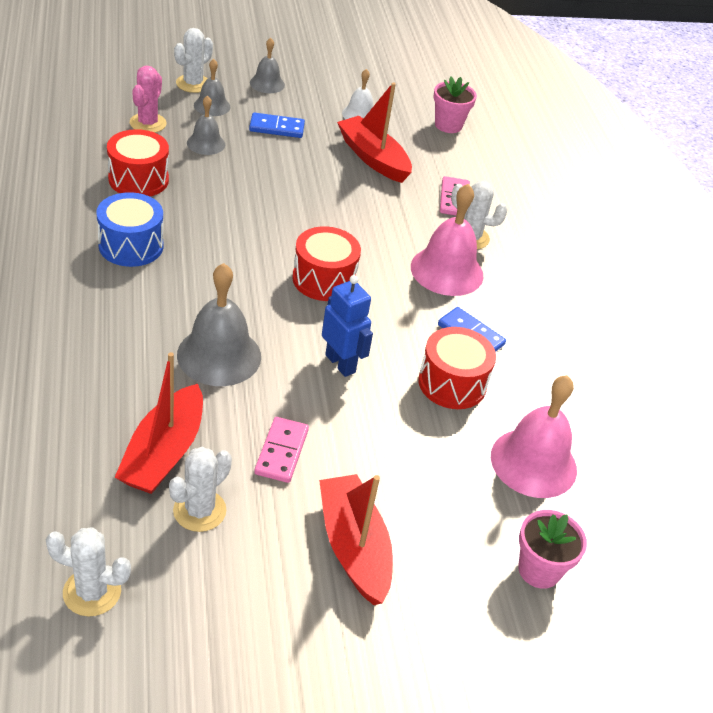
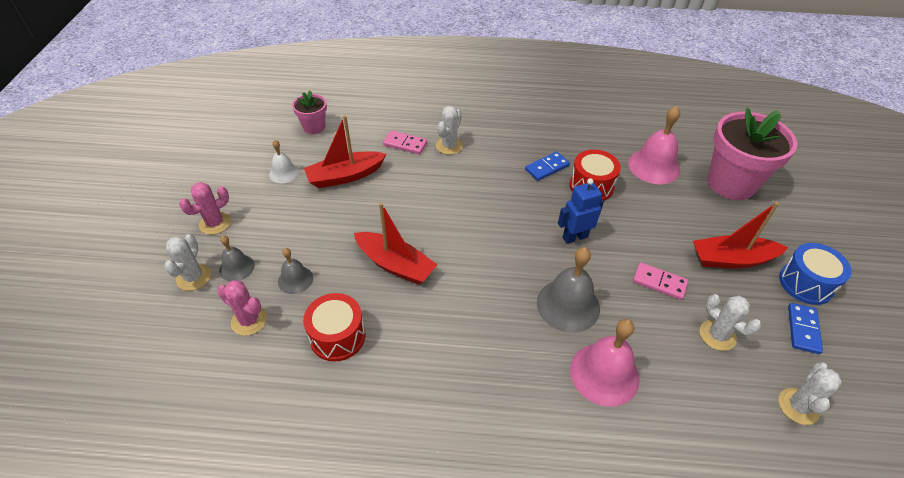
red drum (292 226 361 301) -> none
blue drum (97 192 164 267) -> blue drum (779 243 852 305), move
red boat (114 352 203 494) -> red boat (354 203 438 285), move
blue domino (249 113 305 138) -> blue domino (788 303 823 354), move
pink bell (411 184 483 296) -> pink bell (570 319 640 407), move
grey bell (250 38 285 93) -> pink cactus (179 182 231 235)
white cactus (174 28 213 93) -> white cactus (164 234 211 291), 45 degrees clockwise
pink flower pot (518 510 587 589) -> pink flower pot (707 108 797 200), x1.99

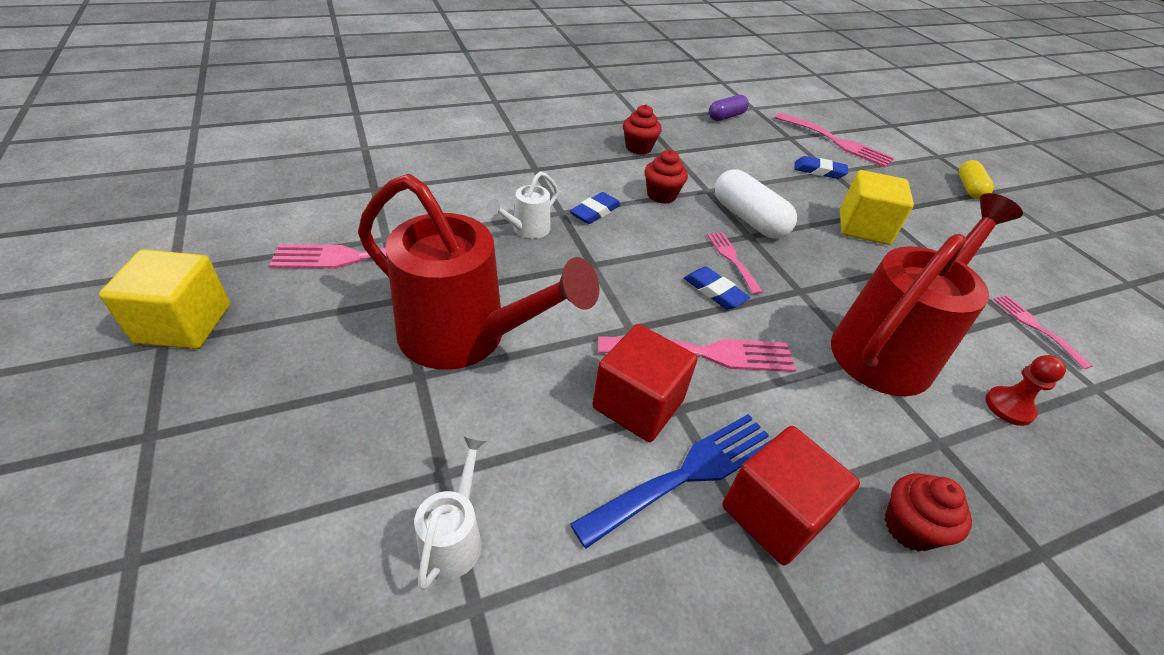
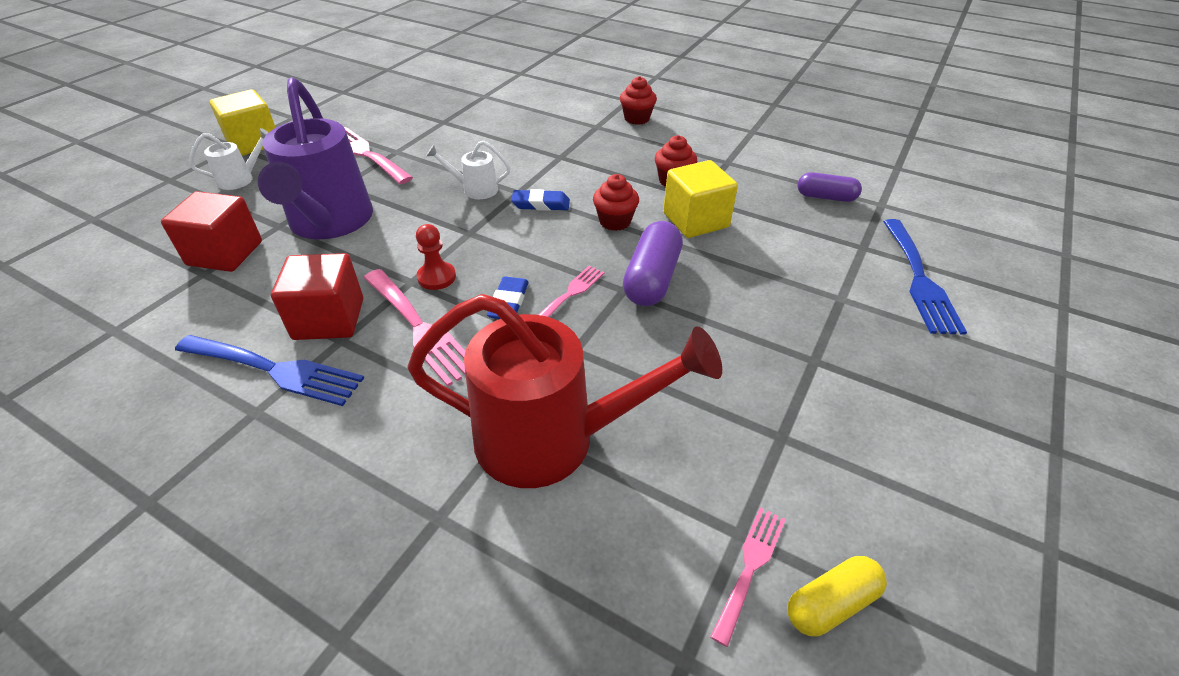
blue eraser (794 156 848 179) -> none
white watering can (414 435 487 590) -> white watering can (189 128 269 190), move
red cube (722 426 860 565) -> red cube (161 191 262 272), move
yellow cube (840 170 914 245) -> yellow cube (663 160 738 238), move
red cupcake (885 473 972 552) -> red cupcake (620 76 657 125), move
yellow capsule (959 160 994 199) -> yellow capsule (787 556 887 636), move
red pawn (986 355 1066 426) -> red pawn (416 224 456 290), move
red watering can (358 174 599 370) -> purple watering can (258 77 373 239)
white capsule (715 169 797 239) -> purple capsule (623 221 683 306)
pink fork (774 113 894 167) -> blue fork (883 219 967 335)

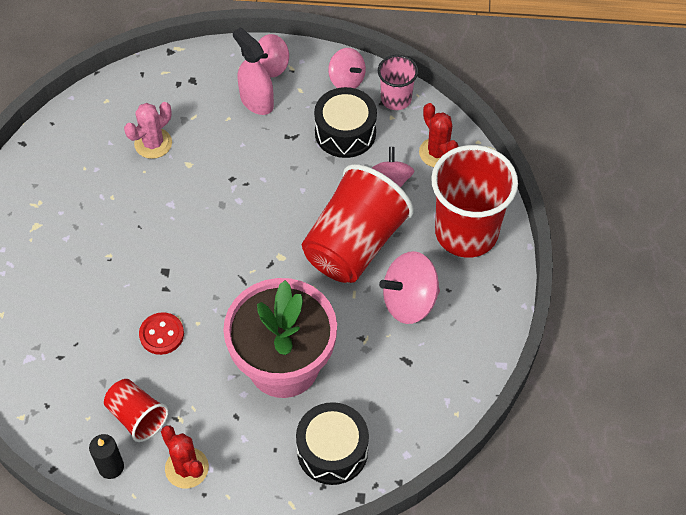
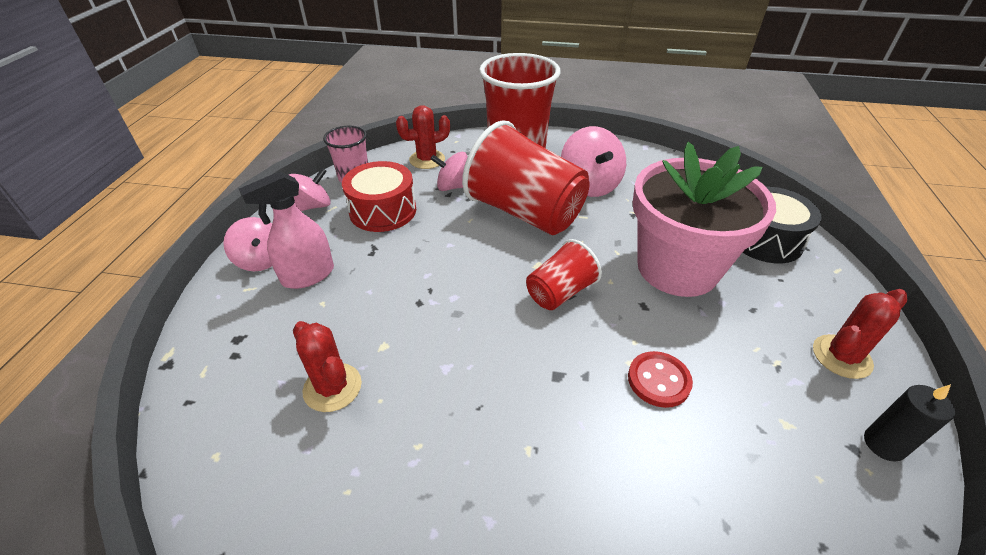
red cup (104 379 169 442) -> red cup (526 239 602 310), move
pink cactus (124 102 172 159) -> red cactus (293 321 362 412)
black drum (314 87 377 158) -> red drum (342 161 416 232)

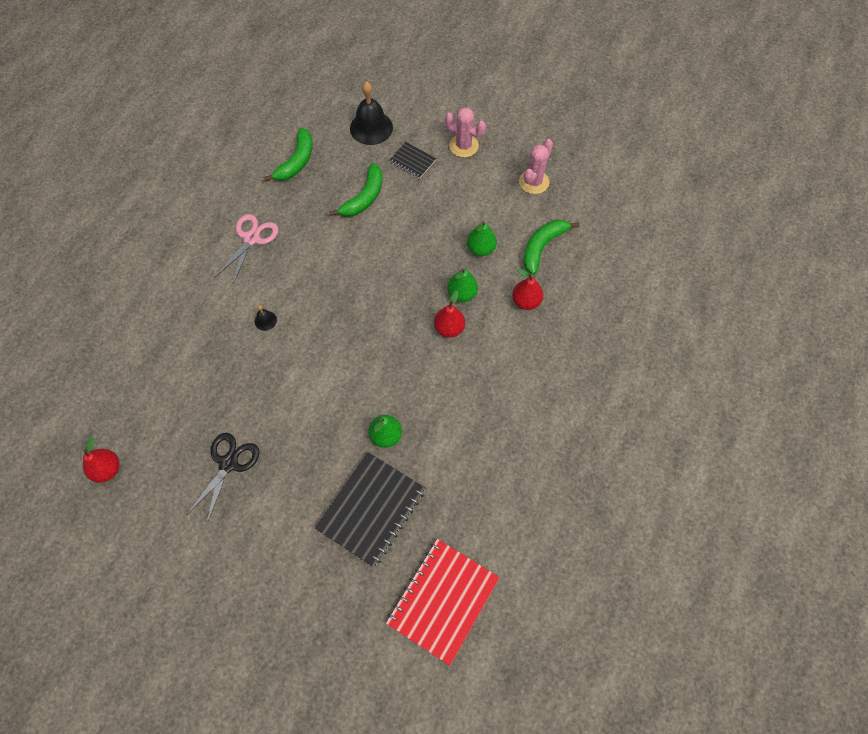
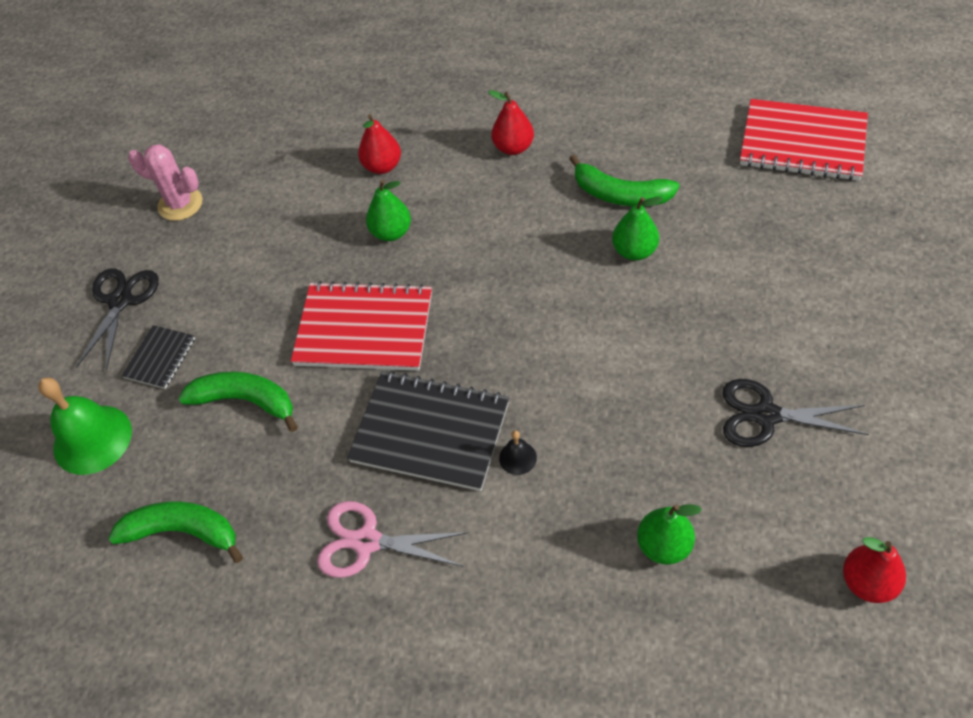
none -> red notebook (291 281 432 371)
black notebook (315 452 425 567) -> black notebook (347 371 509 491), move
red pear (434 291 465 338) -> red pear (488 90 534 155), move
green pear (467 221 497 256) -> green pear (637 504 702 565), move
green banana (523 220 579 275) -> green banana (569 155 680 206), move
pink cactus (445 107 486 157) -> black scissors (76 268 159 371)
black bell (350 82 393 145) -> green bell (38 377 132 475)

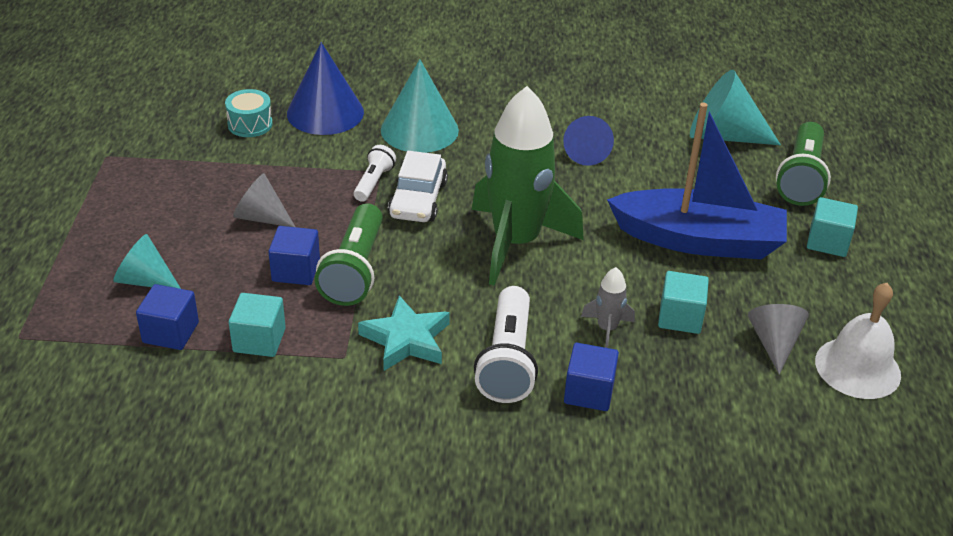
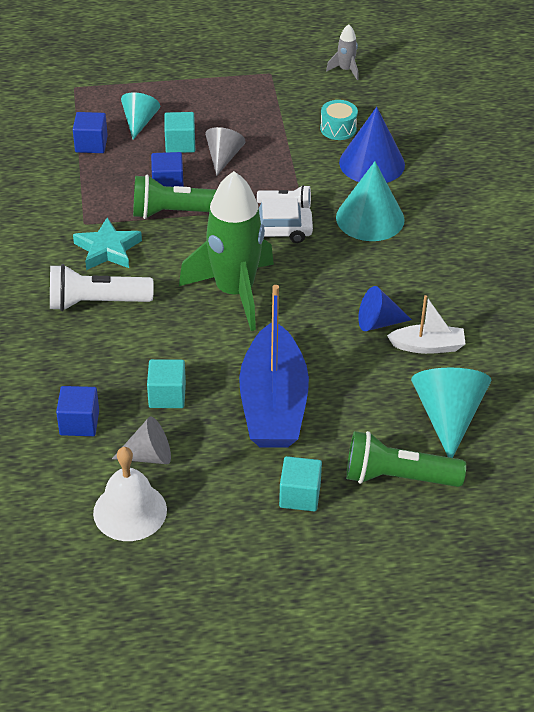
none -> white boat (387 295 466 354)
turquoise cube (229 293 286 357) -> turquoise cube (164 112 195 153), move
blue cube (564 343 619 411) -> blue cube (56 386 99 436), move
grey rocket (581 267 635 348) -> grey rocket (326 24 359 80), move

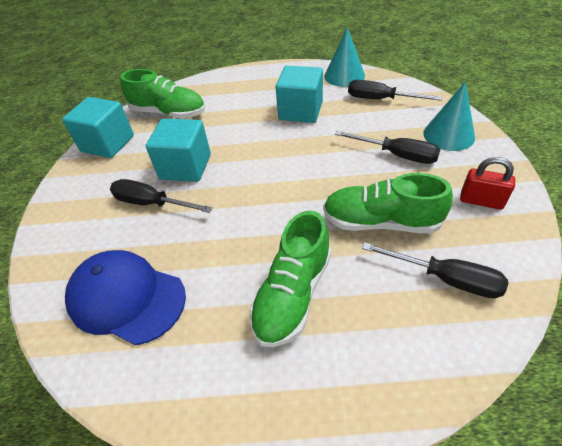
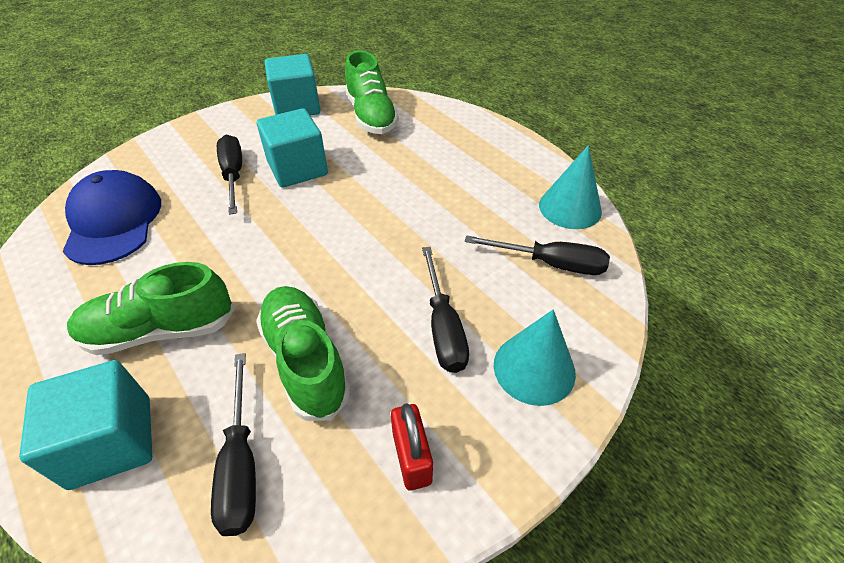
turquoise cube (275 66 323 123) -> turquoise cube (19 360 152 490), move
black screwdriver (348 80 442 101) -> black screwdriver (465 235 610 275), 120 degrees clockwise

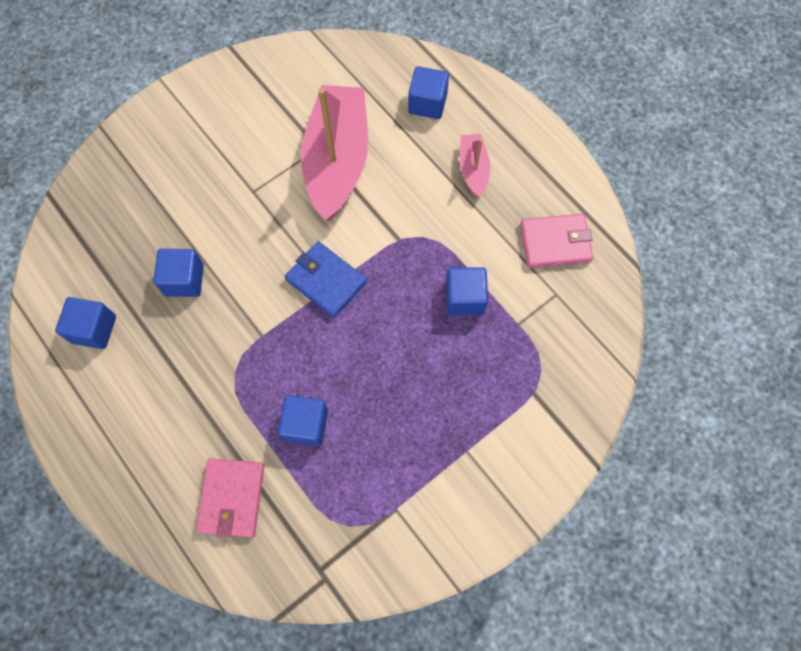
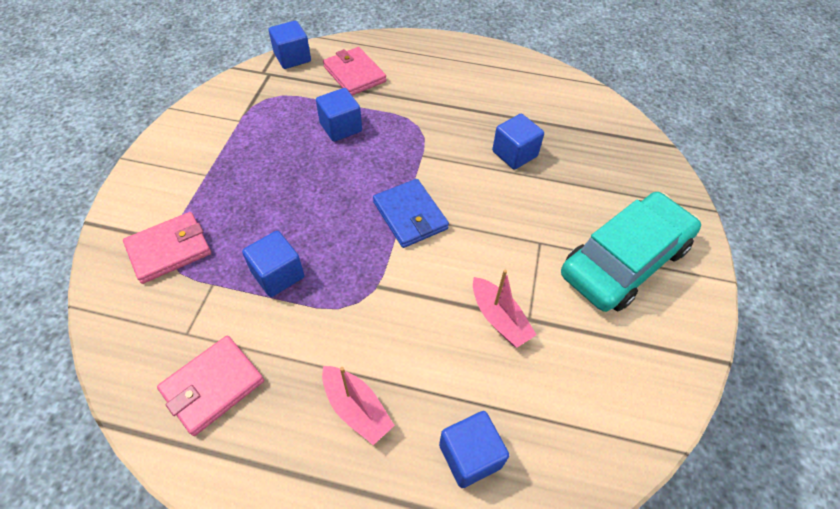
none -> pink wallet (123 212 211 284)
none -> turquoise car (561 192 701 312)
blue cube (55 297 116 349) -> blue cube (269 21 311 69), move
blue wallet (285 241 367 318) -> blue wallet (373 179 449 248), 60 degrees clockwise
pink boat (301 85 368 221) -> pink boat (473 270 536 348), x0.47

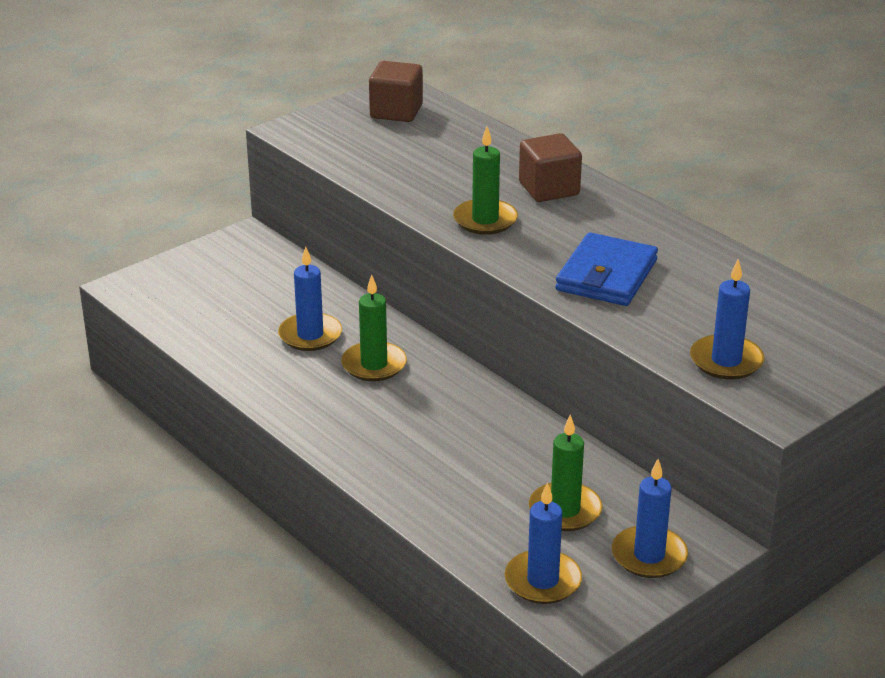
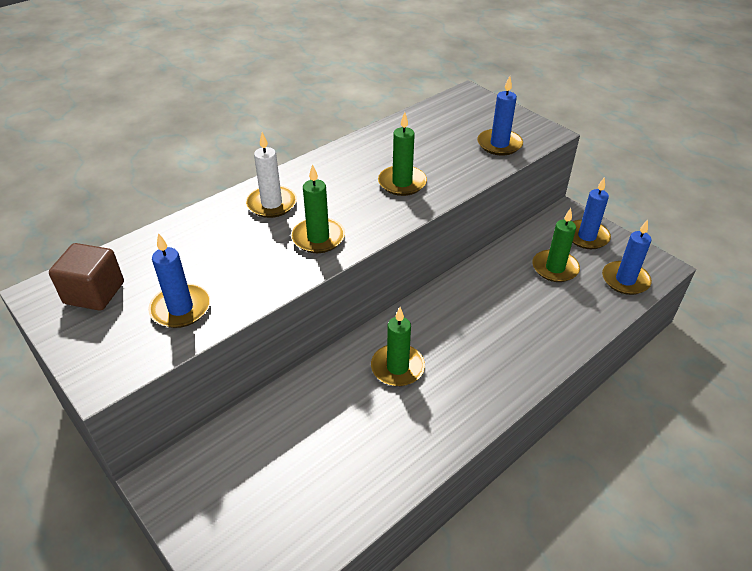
blue candle (278 247 342 351) -> blue candle (148 233 210 328), move
brown cube (519 133 582 202) -> white candle (246 132 297 218)
blue wallet (556 232 658 306) -> green candle (378 112 427 196)

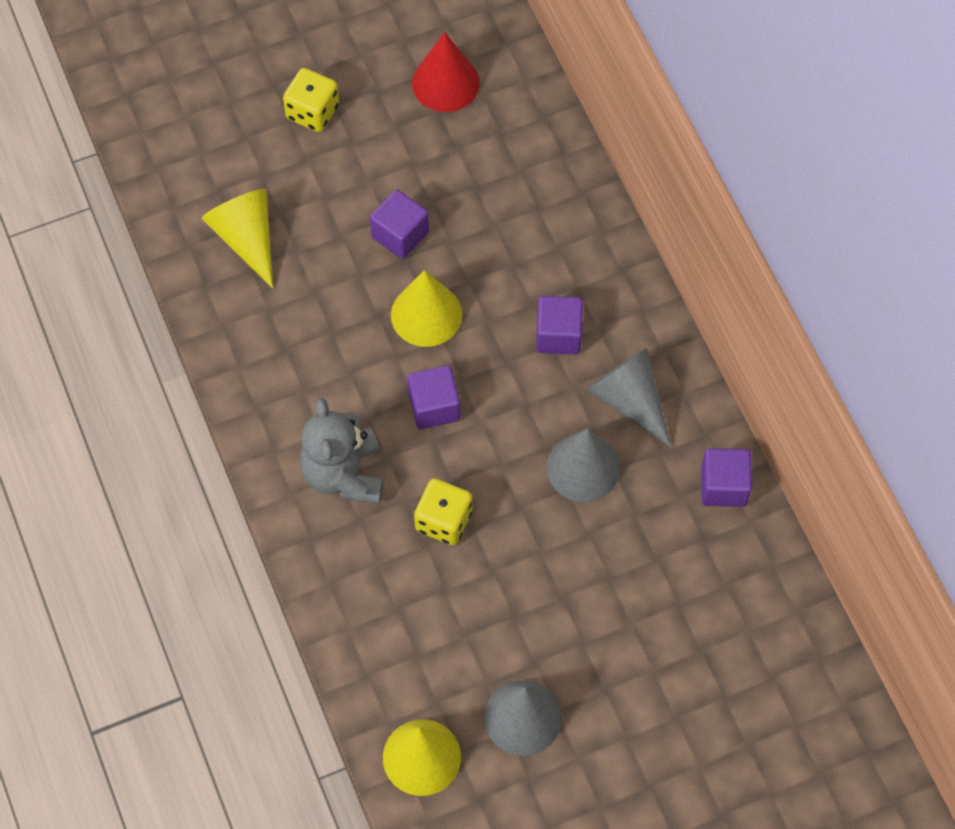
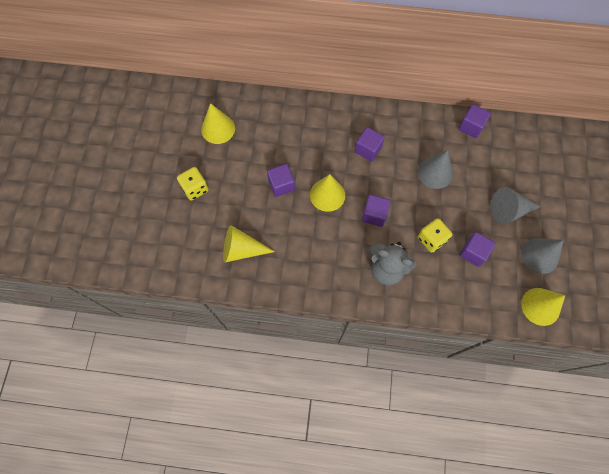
none -> purple cube (459 232 496 267)
grey cone (586 348 671 447) -> grey cone (491 187 541 224), move
red cone (412 32 480 112) -> yellow cone (201 103 235 144)

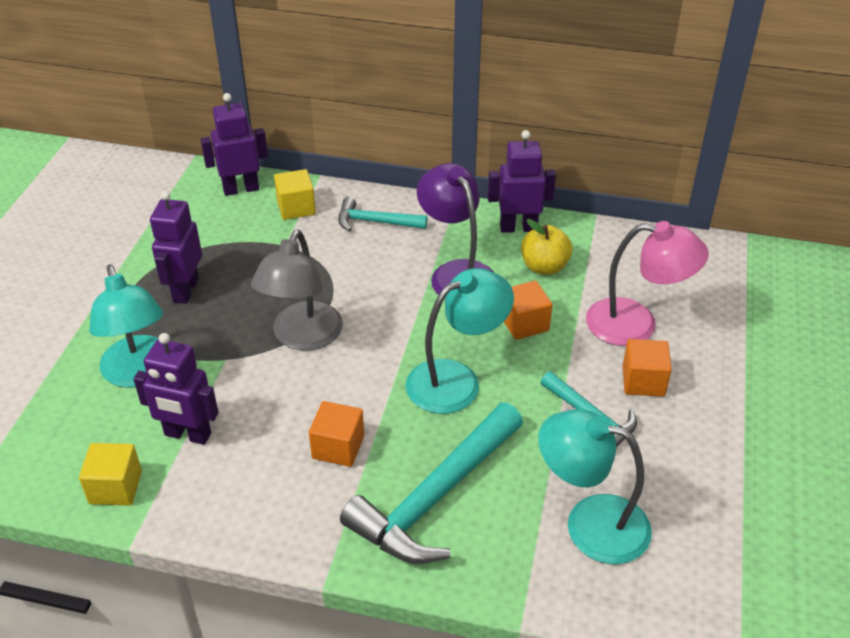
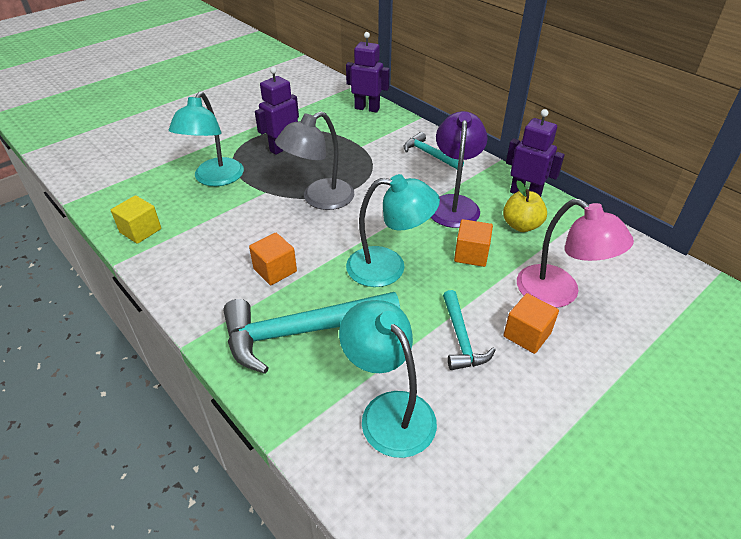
purple robot (133 333 219 445) -> none
yellow cube (274 169 316 220) -> none

